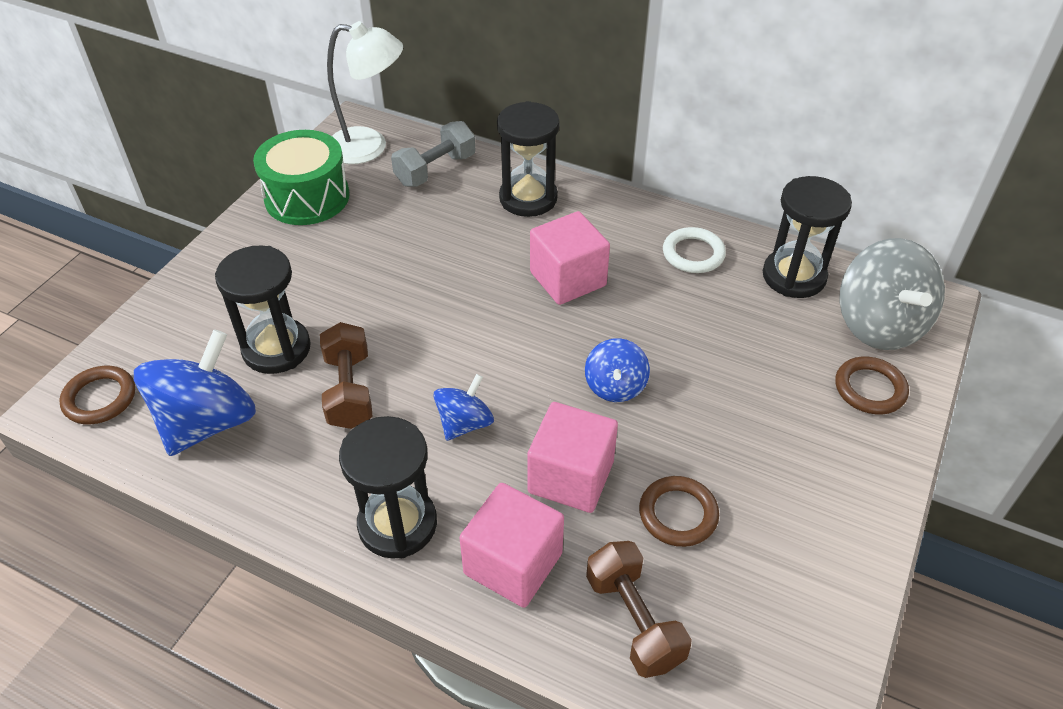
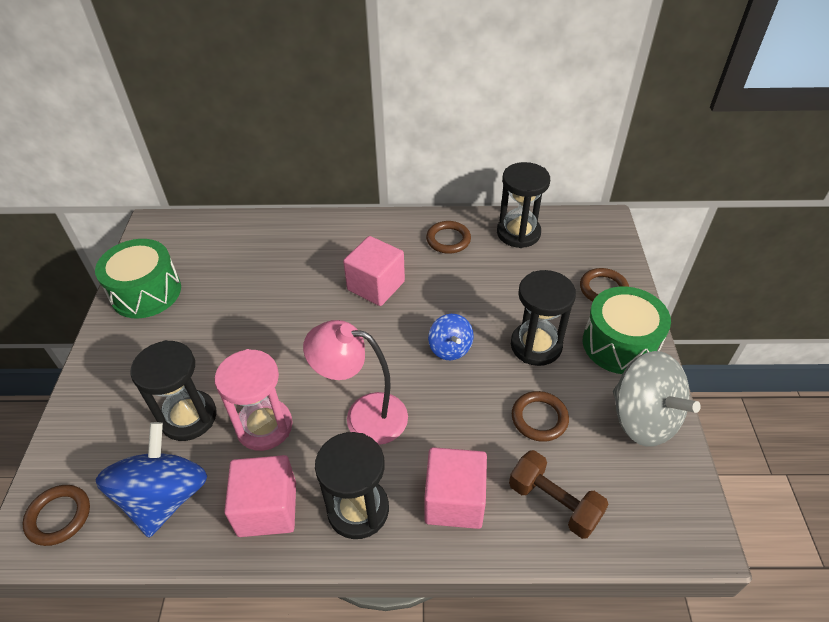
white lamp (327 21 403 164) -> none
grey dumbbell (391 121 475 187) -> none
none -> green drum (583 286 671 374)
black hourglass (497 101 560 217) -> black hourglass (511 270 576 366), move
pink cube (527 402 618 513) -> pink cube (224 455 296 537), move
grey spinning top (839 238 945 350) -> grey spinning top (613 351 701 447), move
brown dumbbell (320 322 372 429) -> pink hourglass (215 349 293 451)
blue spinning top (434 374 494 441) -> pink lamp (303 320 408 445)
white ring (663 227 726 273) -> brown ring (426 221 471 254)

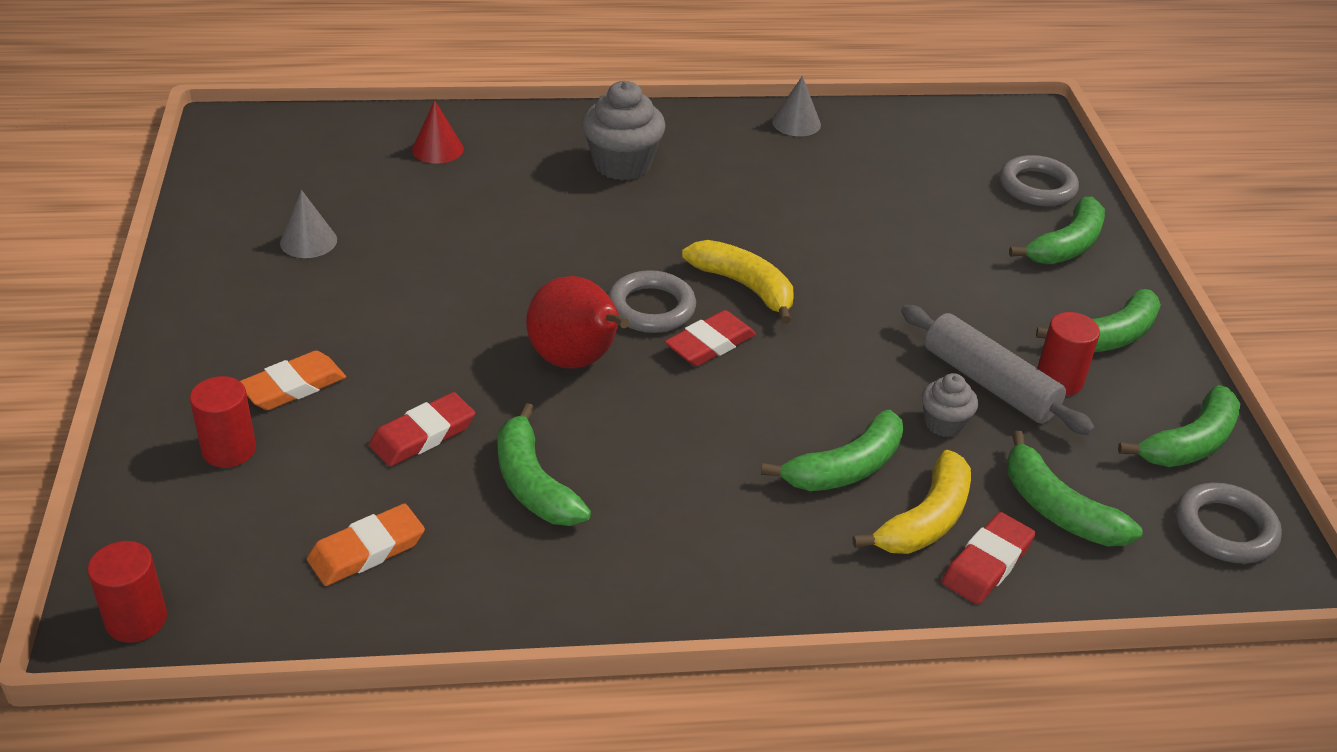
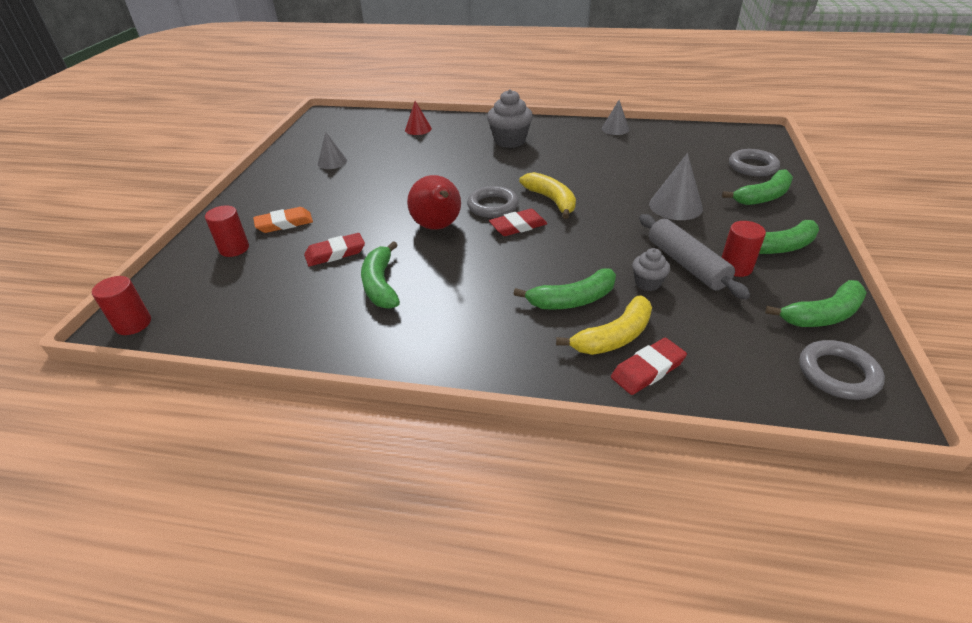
orange eraser (307 504 425 586) -> none
green banana (1007 431 1143 546) -> none
none -> grey cone (649 153 703 220)

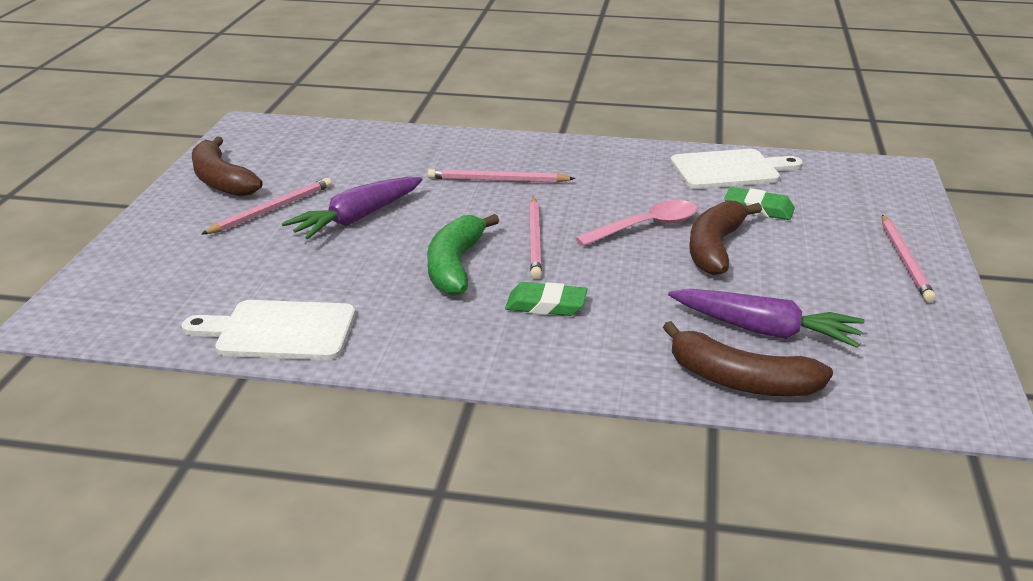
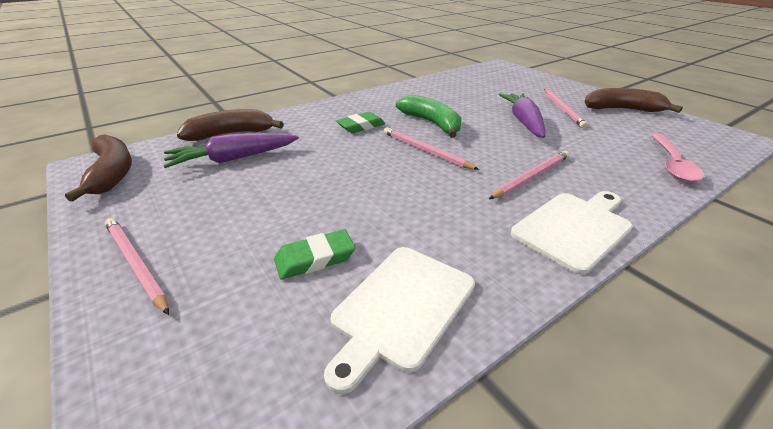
white cutting board (182 300 356 360) -> white cutting board (511 191 633 274), move
pink spoon (575 200 697 246) -> pink spoon (652 134 704 182), move
brown banana (690 200 762 275) -> brown banana (65 134 132 202), move

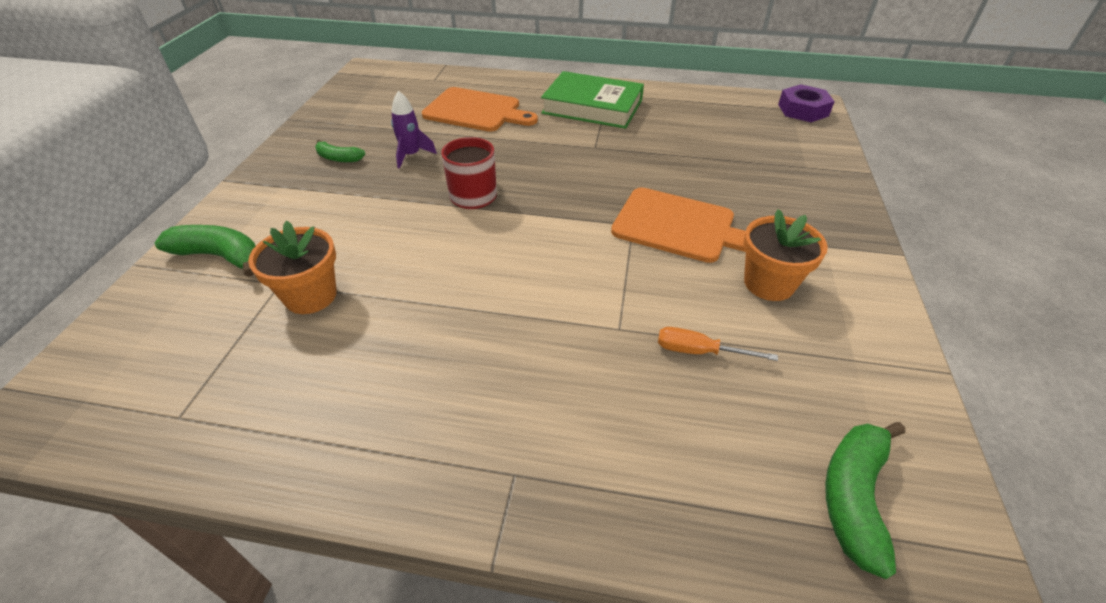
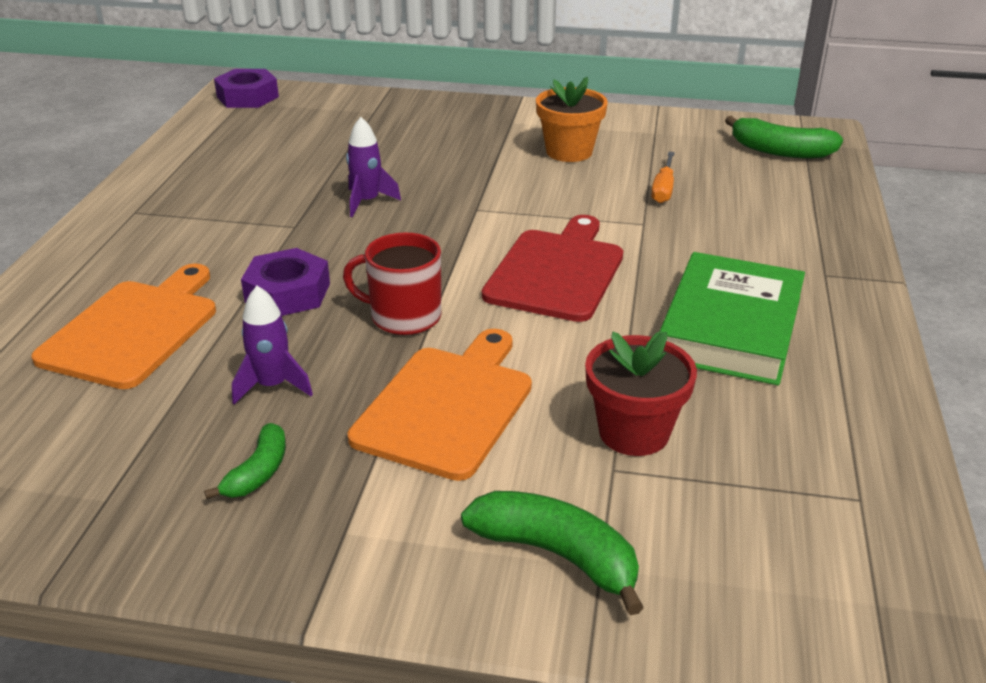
none -> purple nut (241 248 330 316)
none -> purple rocket (346 117 401 217)
none -> red cutting board (482 215 623 322)
green book (541 71 644 129) -> green book (659 252 805 385), move
orange cutting board (611 187 746 263) -> orange cutting board (347 329 532 481), move
orange flower pot (248 221 336 314) -> red flower pot (585 331 697 456)
green banana (154 225 256 277) -> green banana (461 491 644 615), 105 degrees clockwise

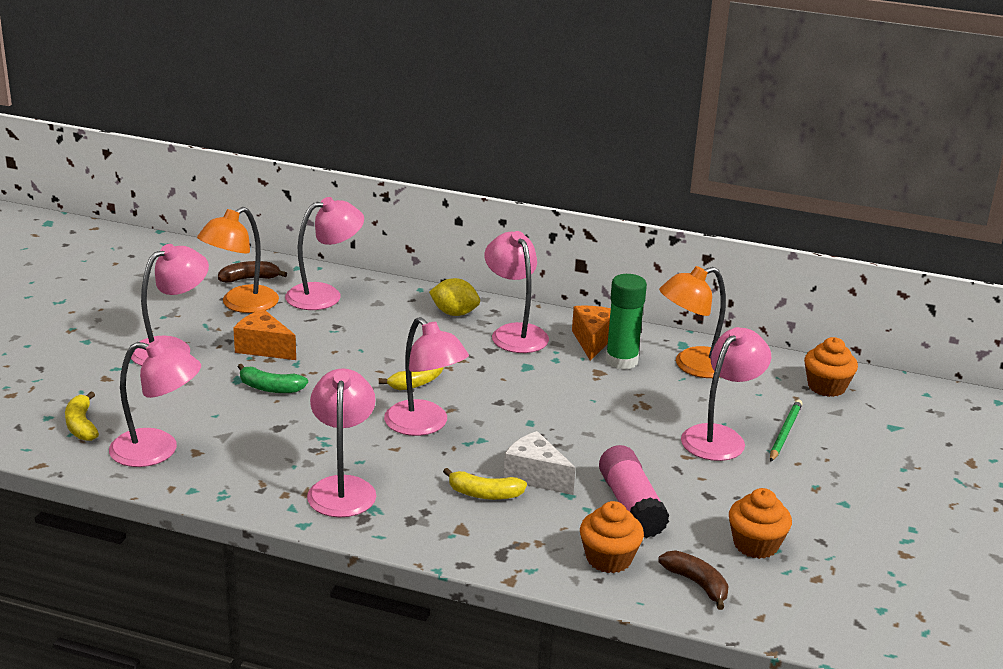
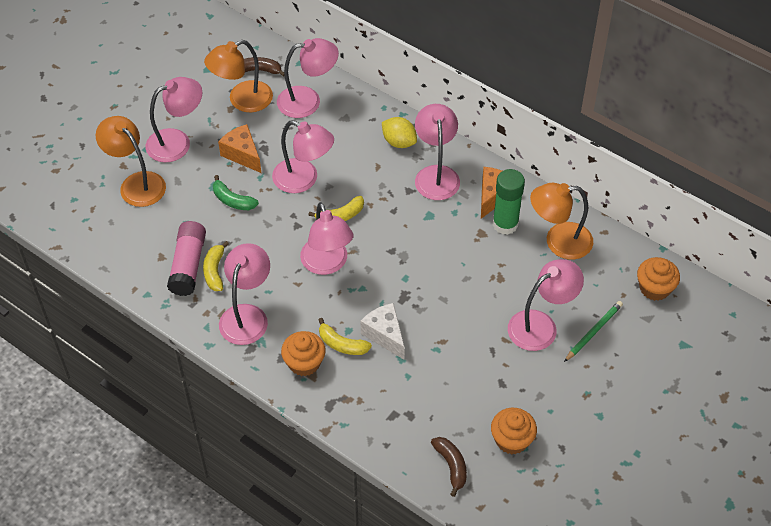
none -> orange lamp (96 116 166 207)
yellow banana (65 391 99 441) -> yellow banana (203 241 229 291), move
pink lamp (109 340 201 467) -> pink lamp (272 120 334 193), move
orange cupcake (580 501 644 573) -> orange cupcake (281 331 326 376), move
pink glue stick (599 445 670 538) -> pink glue stick (167 221 206 296), move

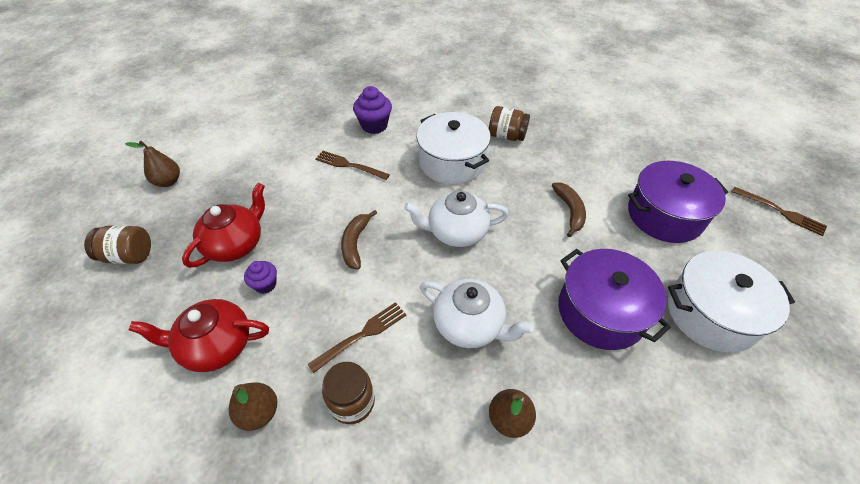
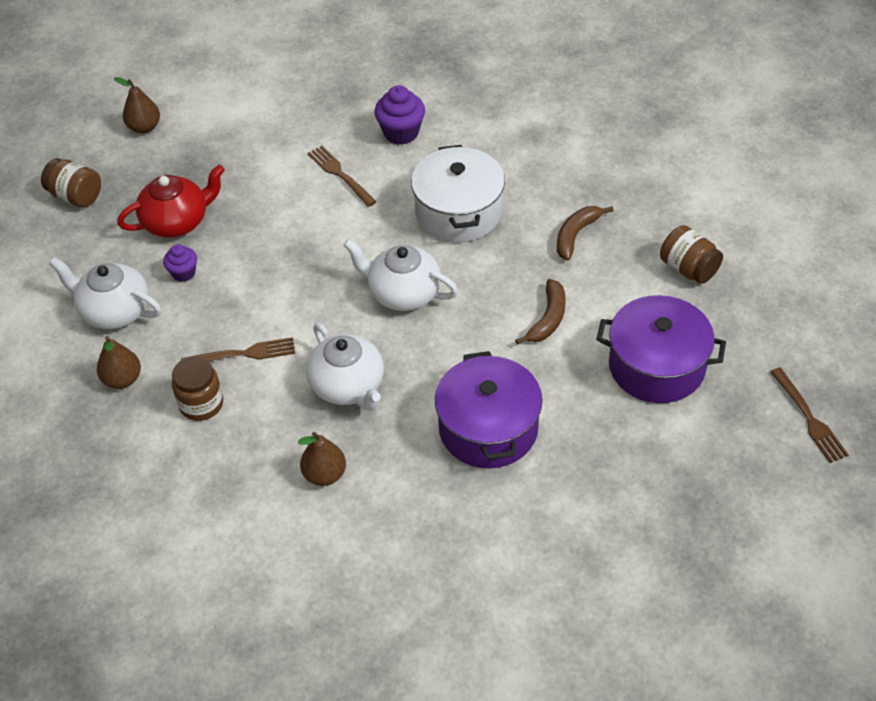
white pot (668 251 795 353) -> none
brown banana (341 210 377 270) -> brown banana (557 206 614 261), move
brown jar (489 106 530 141) -> brown jar (660 225 723 284), move
red teapot (129 299 269 372) -> white teapot (49 257 162 329)

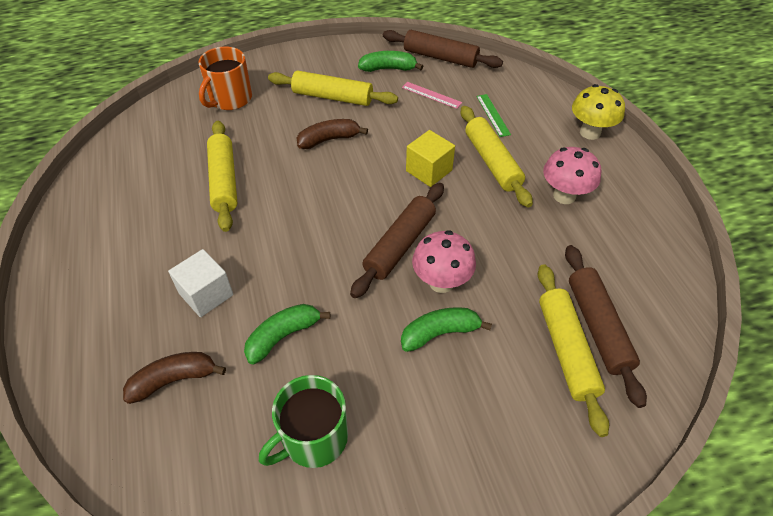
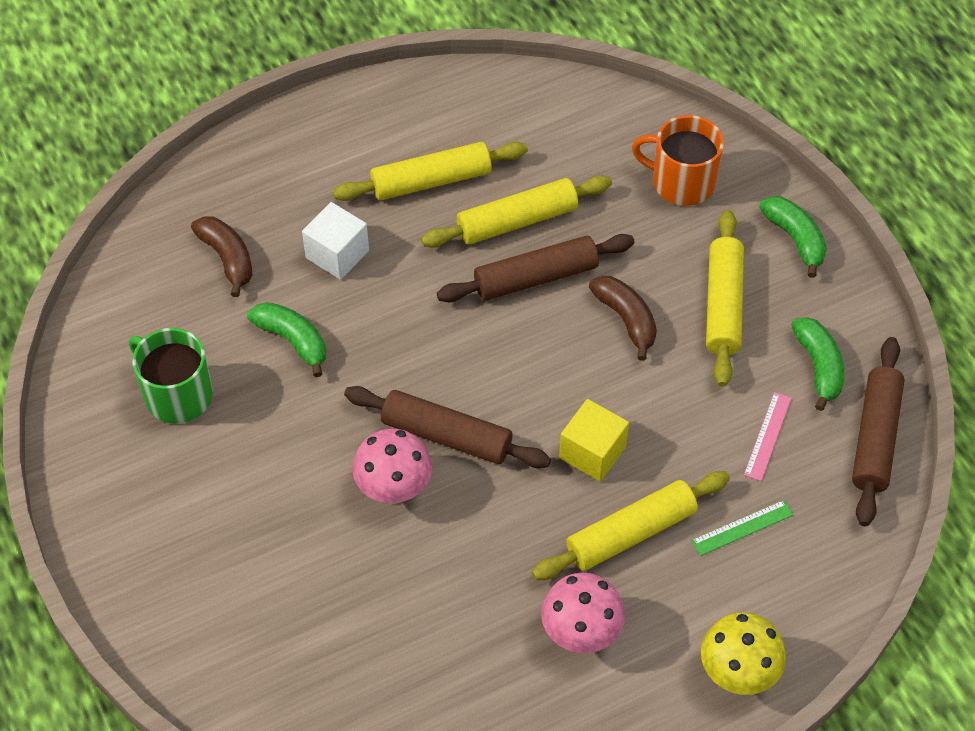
green banana (401 307 492 352) -> green banana (759 196 827 278), move
yellow rolling pin (538 264 609 437) -> yellow rolling pin (333 141 528 201), move
brown rolling pin (565 245 647 408) -> brown rolling pin (437 234 635 302), move

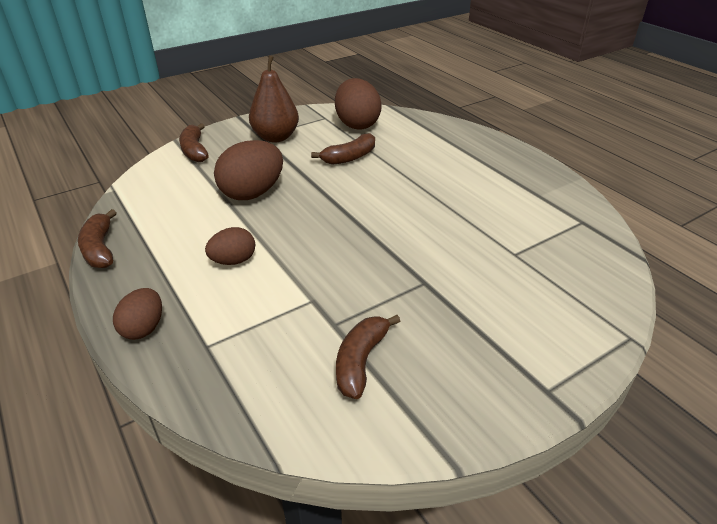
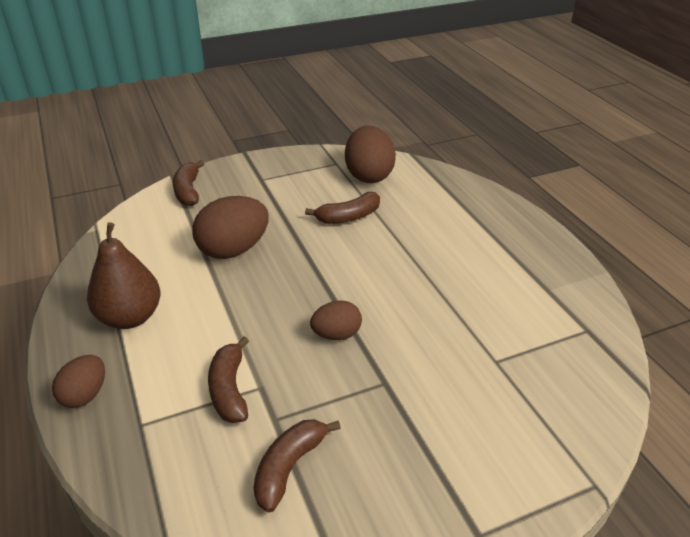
brown banana (78 209 116 268) -> brown banana (208 337 249 423), move
brown egg (205 227 255 265) -> brown egg (310 300 362 340), move
brown pear (249 56 299 142) -> brown pear (87 222 161 329), move

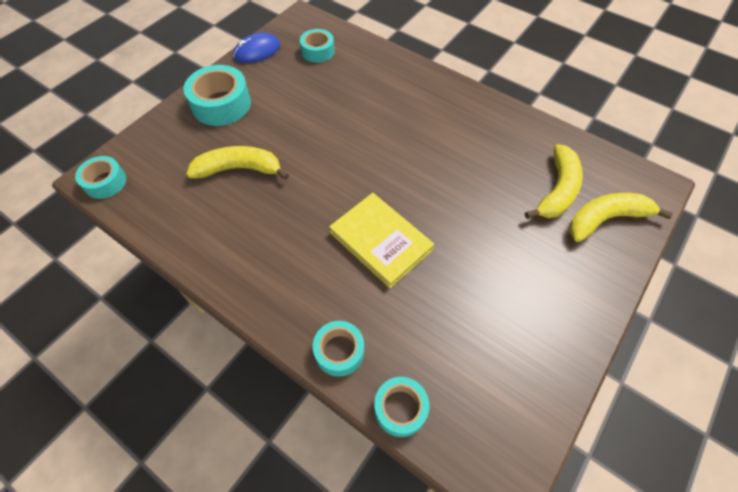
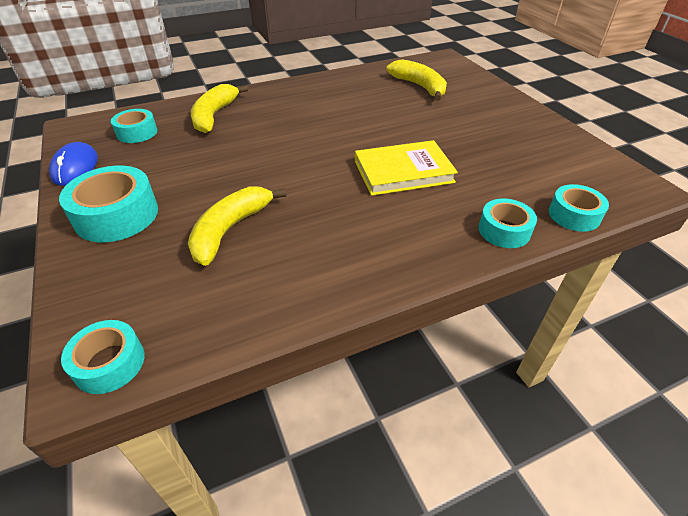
yellow banana (569 193 673 242) -> yellow banana (191 84 248 133), move

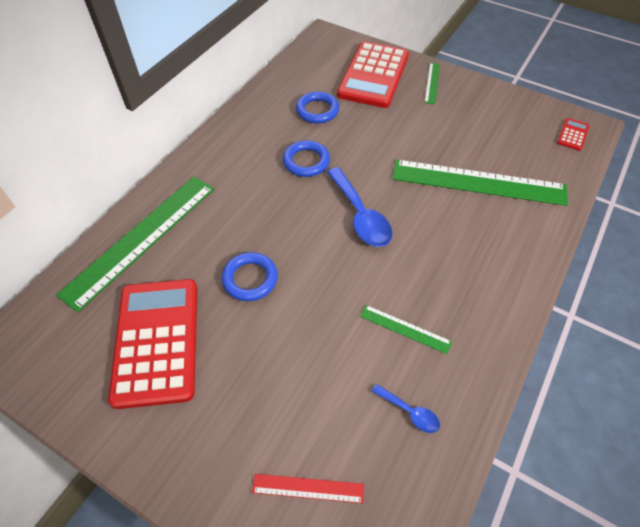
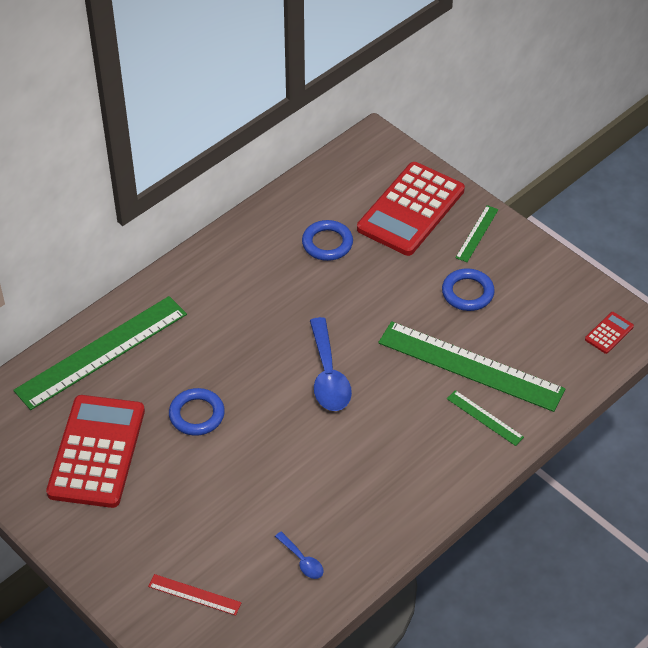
blue ring (283 140 330 177) -> blue ring (442 268 495 311), move
green ruler (360 305 452 354) -> green ruler (447 390 524 446), move

